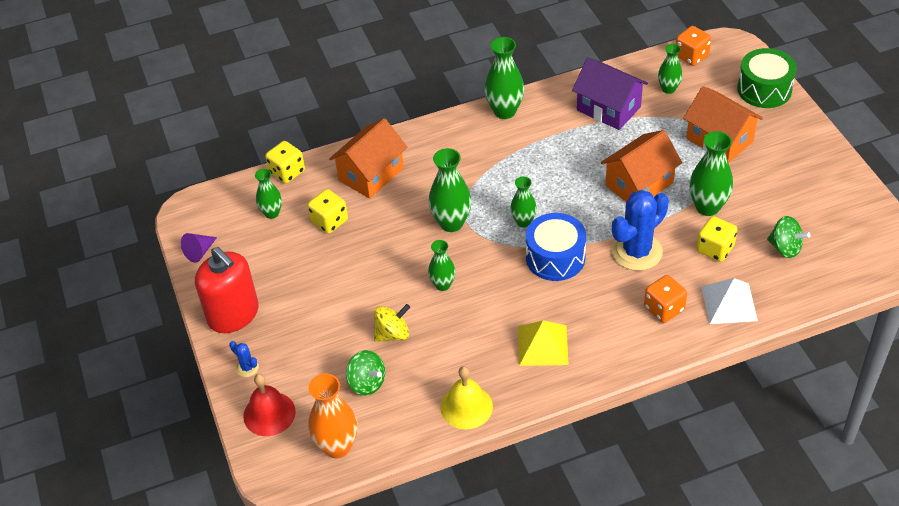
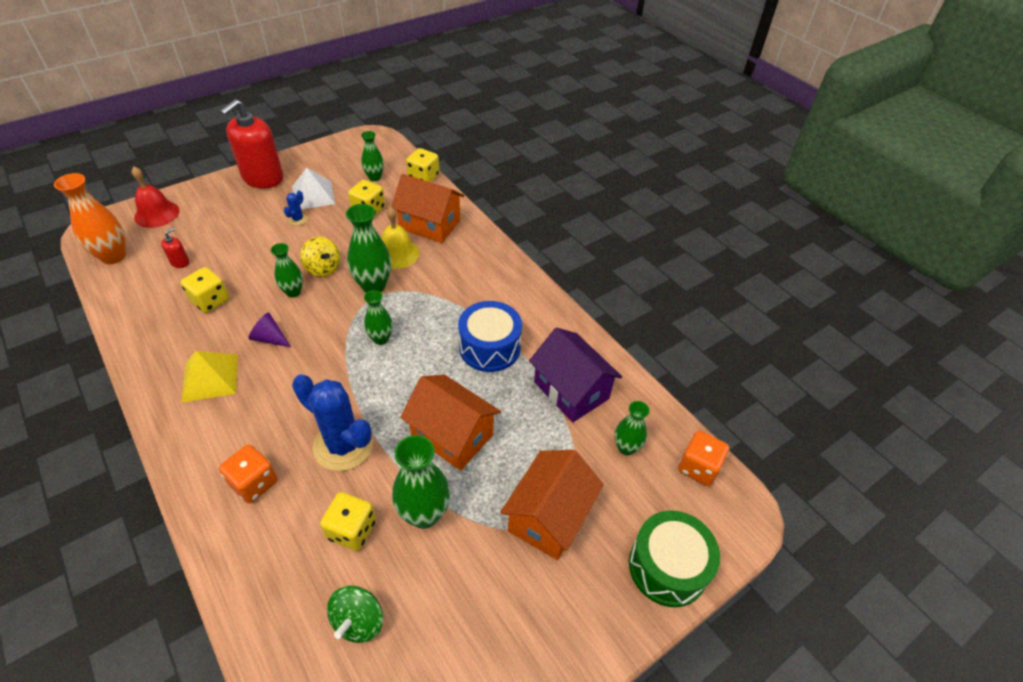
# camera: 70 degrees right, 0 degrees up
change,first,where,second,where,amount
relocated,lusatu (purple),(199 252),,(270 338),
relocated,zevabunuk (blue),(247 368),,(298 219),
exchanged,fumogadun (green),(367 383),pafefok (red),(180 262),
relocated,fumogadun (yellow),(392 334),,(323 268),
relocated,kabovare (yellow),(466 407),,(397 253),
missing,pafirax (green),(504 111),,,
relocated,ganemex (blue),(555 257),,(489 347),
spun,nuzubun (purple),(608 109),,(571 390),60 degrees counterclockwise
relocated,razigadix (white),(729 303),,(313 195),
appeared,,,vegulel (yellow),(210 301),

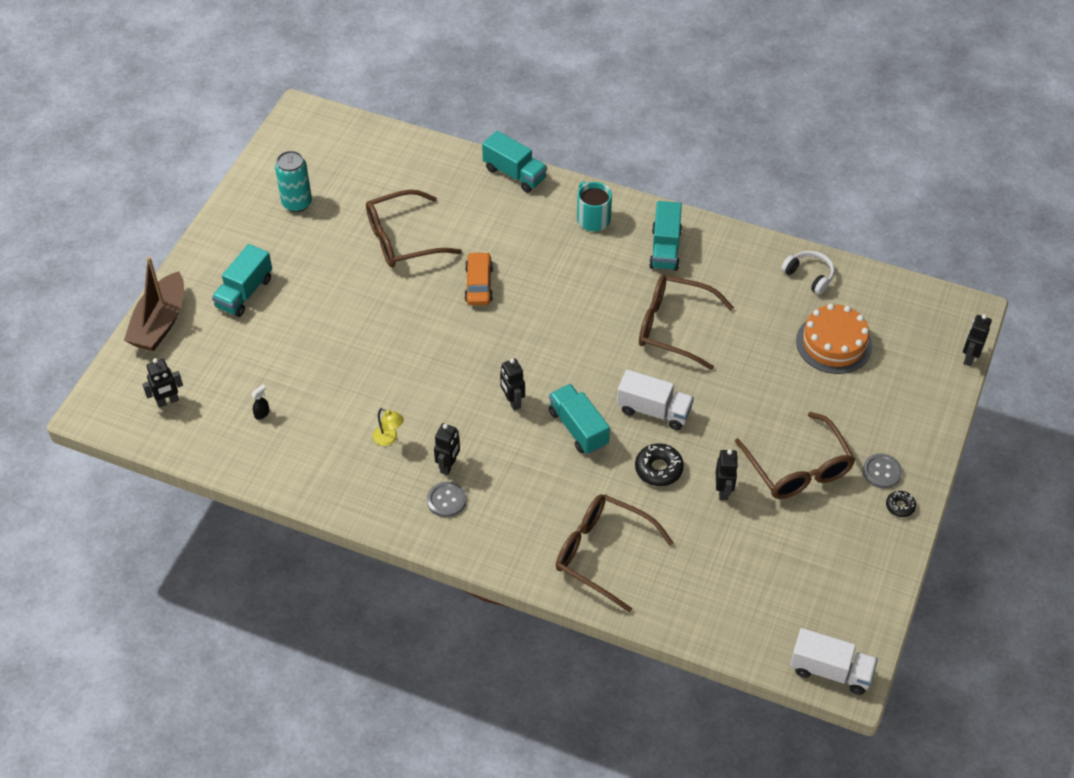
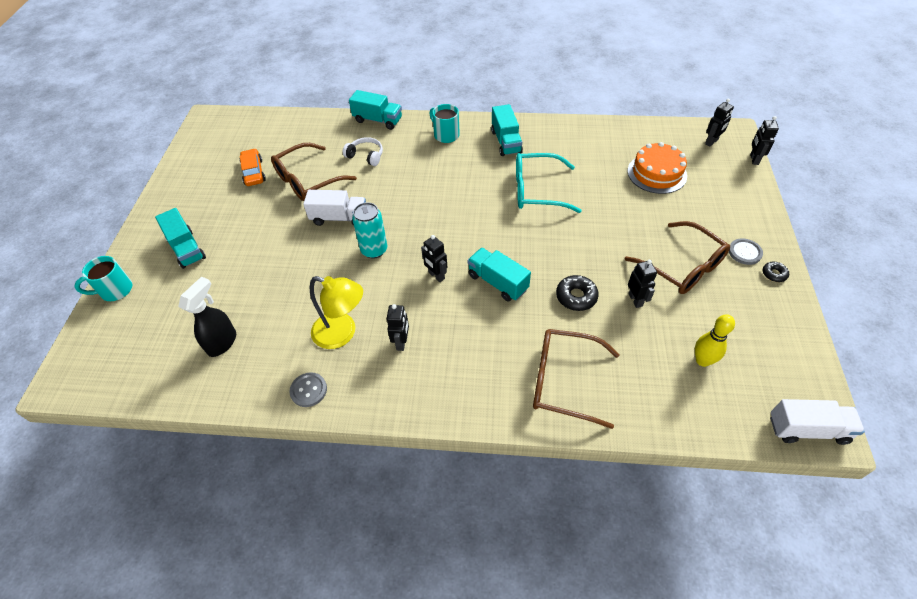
# camera: 15 degrees left, 0 degrees up
change,first,where,second,where,amount
exchanged,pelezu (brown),(160 323),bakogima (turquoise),(115 290),
relocated,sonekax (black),(168 401),,(711 142),
spun,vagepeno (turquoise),(244 293),,(186 249),45 degrees counterclockwise
size,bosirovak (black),(262 414),,(222 342),x2.32
relocated,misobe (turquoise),(297 203),,(374 250),
size,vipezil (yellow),(389 439),,(342 333),x2.02
relocated,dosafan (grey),(446 500),,(308 390),
relocated,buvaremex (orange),(479 284),,(253 172),
relocated,vagepeno (white),(654 410),,(339 218),
colour,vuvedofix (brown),(673 327),vuvedofix (turquoise),(537 190),
relocated,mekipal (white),(809 276),,(366 156),
appeared,,,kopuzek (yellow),(702 360),

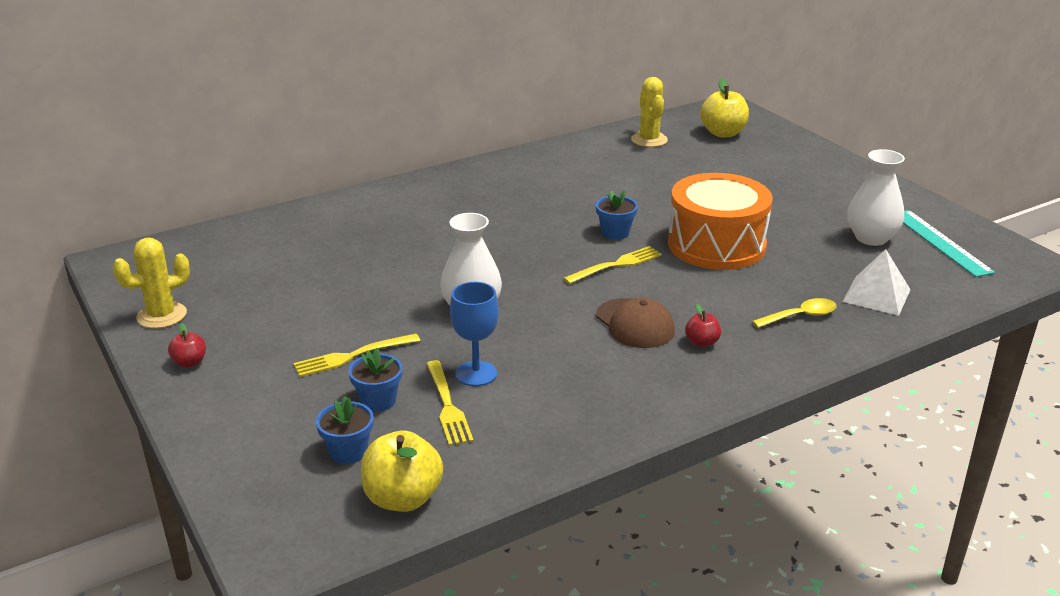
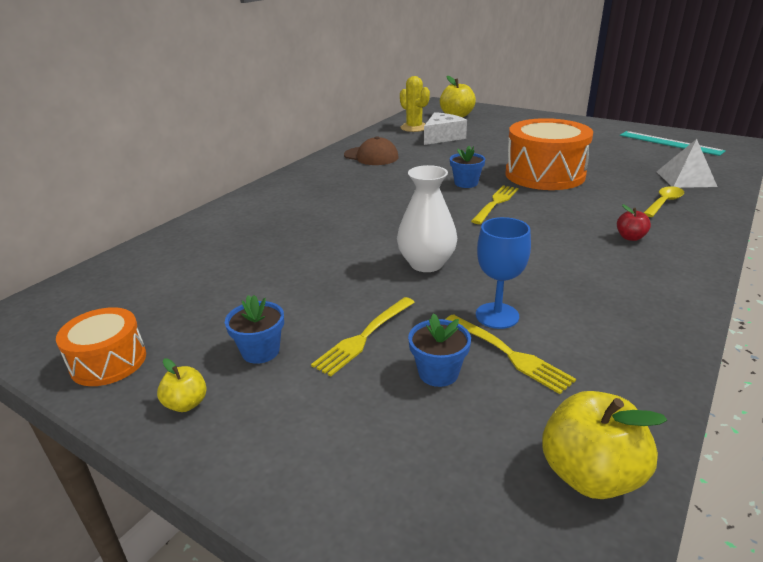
# camera: 25 degrees left, 0 degrees up
change,first,where,second,where,amount
exchanged,zevabunuk (yellow),(162 315),ganemex (orange),(108 361),
colour,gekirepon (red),(190 362),gekirepon (yellow),(186 404),
relocated,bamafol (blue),(348 451),,(260 351),
relocated,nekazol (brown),(635 324),,(371 156),
missing,pafirax (white),(871 238),,,
appeared,,,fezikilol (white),(442 137),

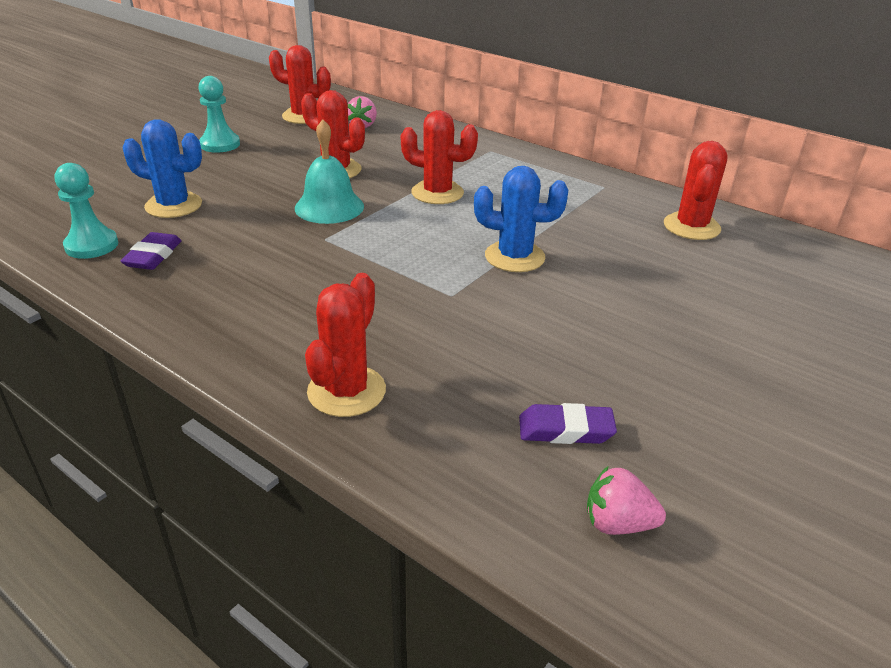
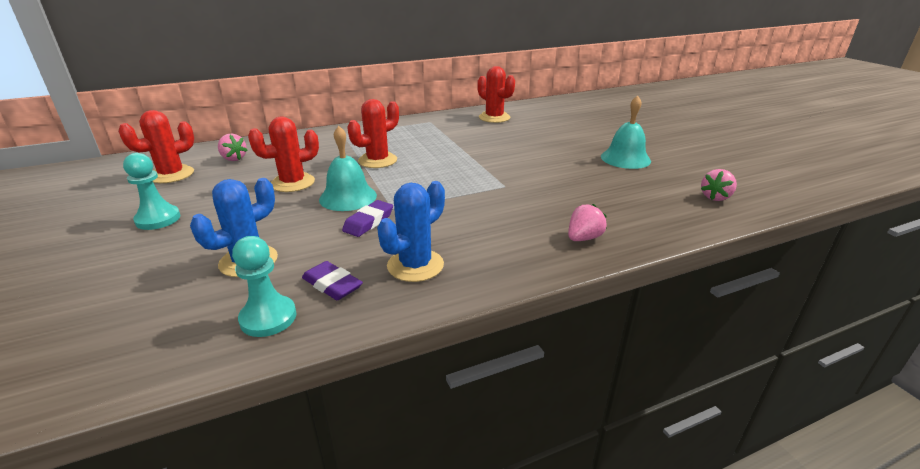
# camera: 60 degrees left, 5 degrees down
change,first,where,second,where,amount
exchanged,zevabunuk (red),(346 391),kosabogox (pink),(583 238),
relocated,zevabunuk (blue),(514 257),,(415 265),
relocated,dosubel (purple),(565 430),,(368 222),
appeared,,,kabovare (turquoise),(625 158),

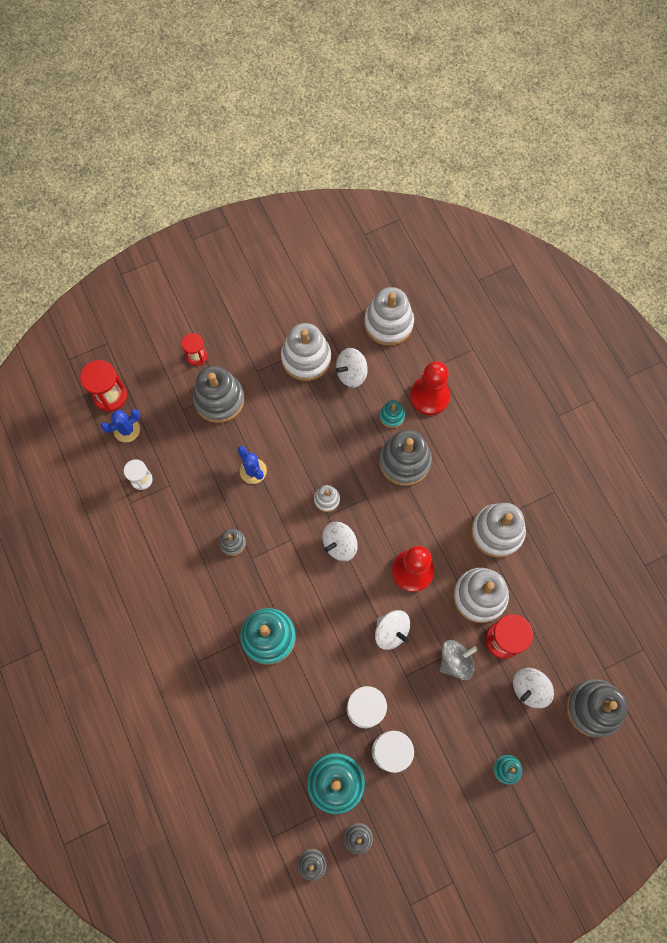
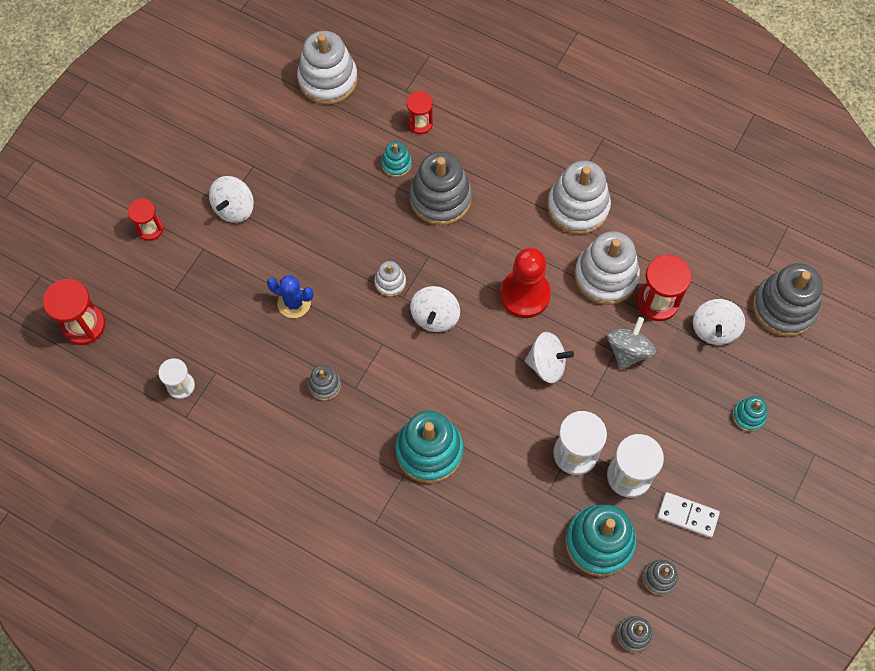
# camera: 35 degrees left, 5 degrees down
change,first,where,second,where,amount
missing,zevabunuk (blue),(126 430),,,
missing,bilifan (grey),(219 399),,,
missing,bilifan (white),(306 358),,,
relocated,fumogadun (white),(351 373),,(234 208),
exchanged,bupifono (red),(429 396),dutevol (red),(420 123),
appeared,,,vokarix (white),(687 515),

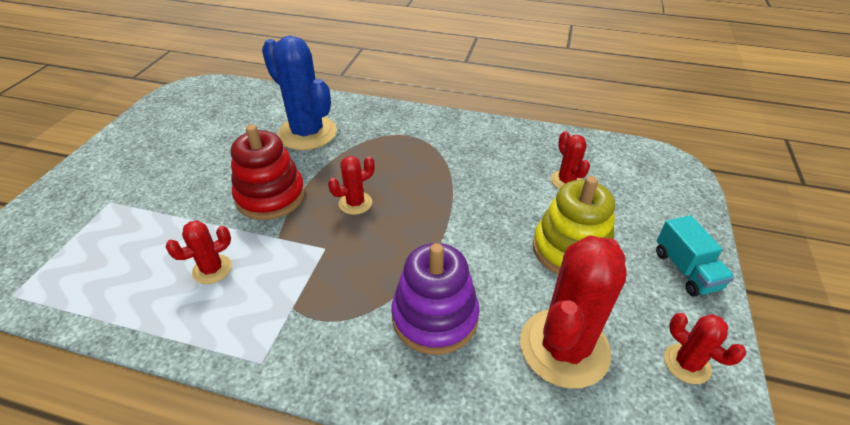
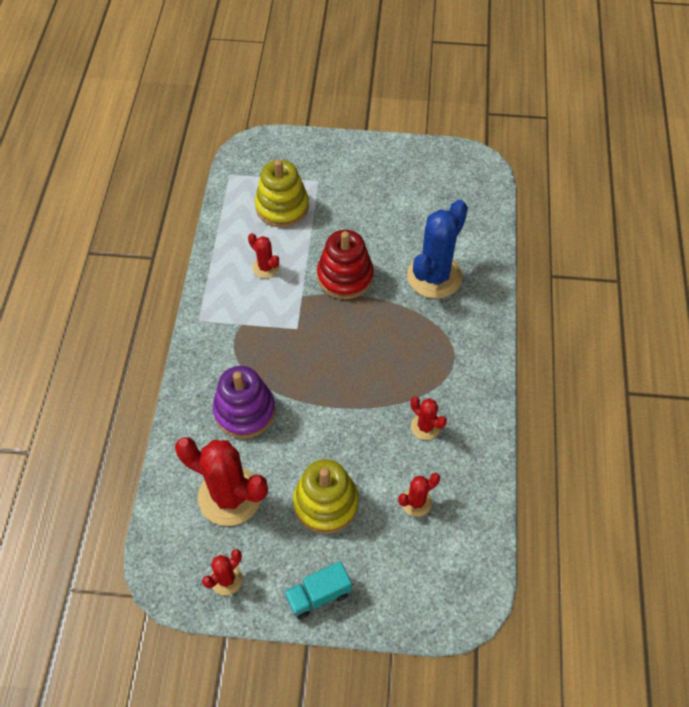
# camera: 80 degrees right, 15 degrees up
change,first,where,second,where,amount
relocated,zevabunuk (red),(355 203),,(425 426),
appeared,,,bilifan (yellow),(282 207),

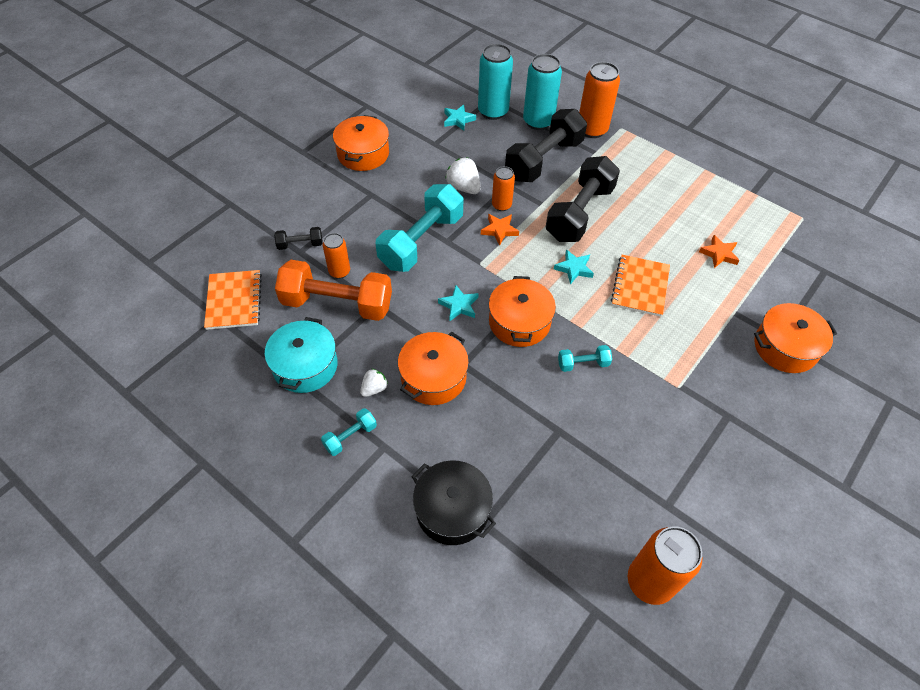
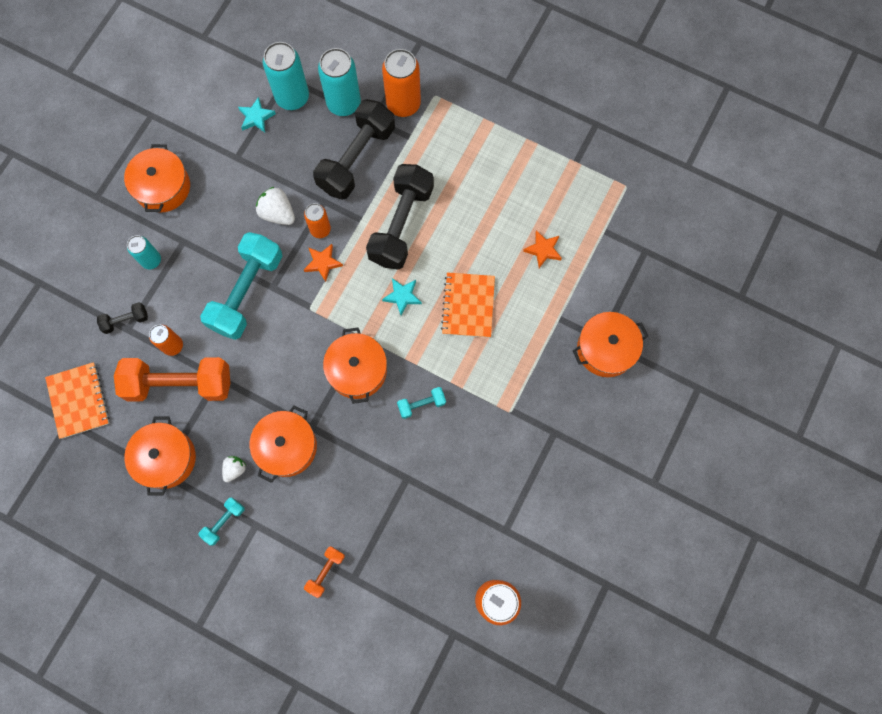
# camera: 10 degrees left, 20 degrees up
change,first,where,second,where,amount
colour,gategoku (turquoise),(305 366),gategoku (orange),(166 458),
exchanged,gategoku (black),(452 510),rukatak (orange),(325 572),
missing,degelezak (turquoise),(459 305),,,
appeared,,,misobe (turquoise),(151 260),

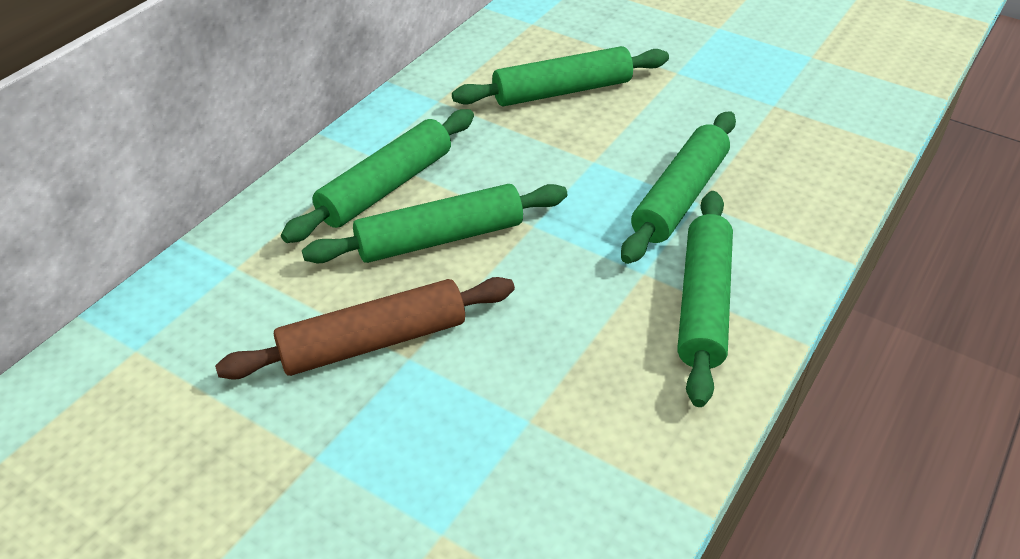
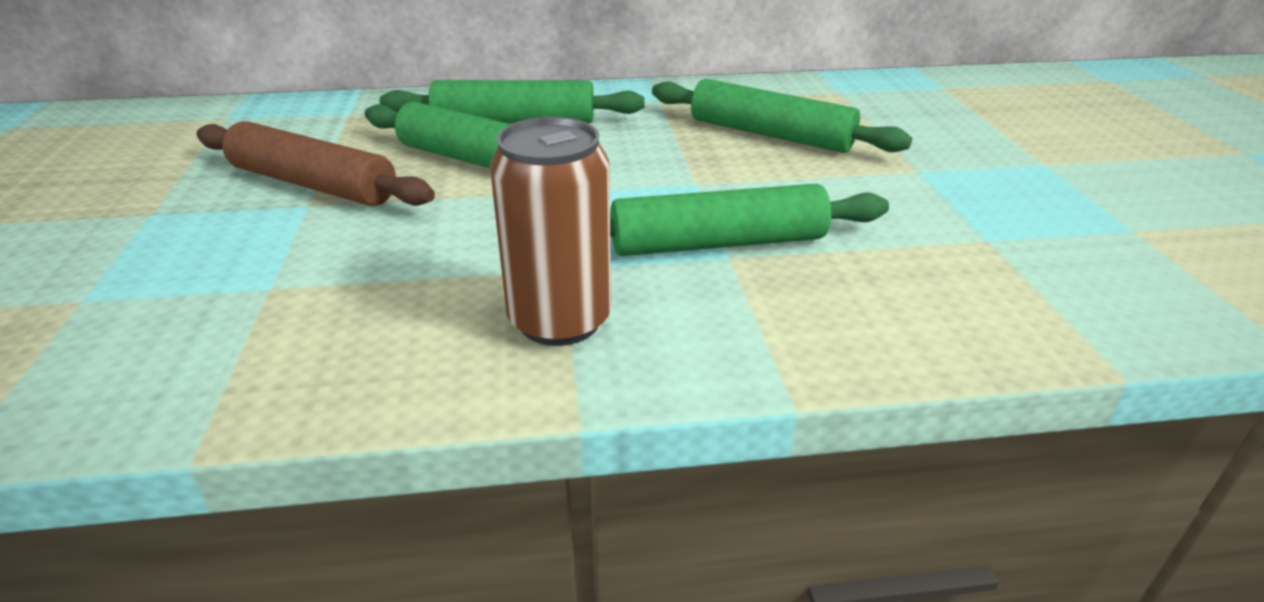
# camera: 50 degrees right, 10 degrees down
change,first,where,second,where,amount
exchanged,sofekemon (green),(703 303),misobe (brown),(559 320),

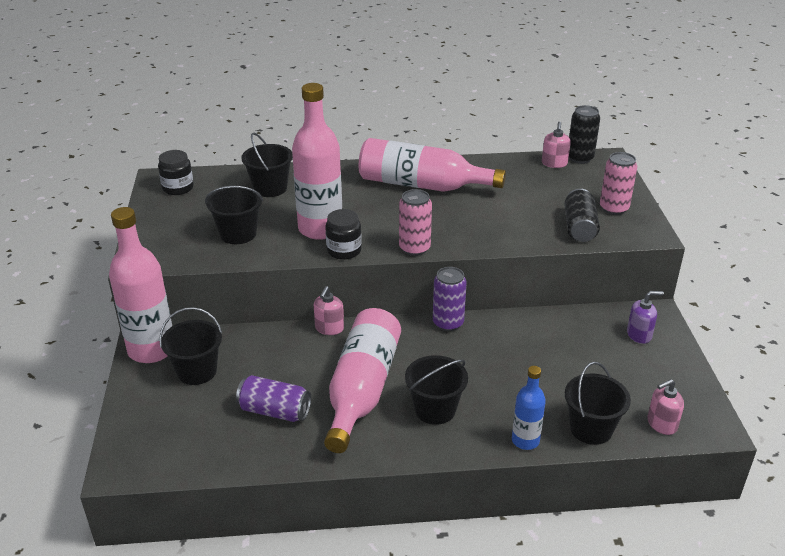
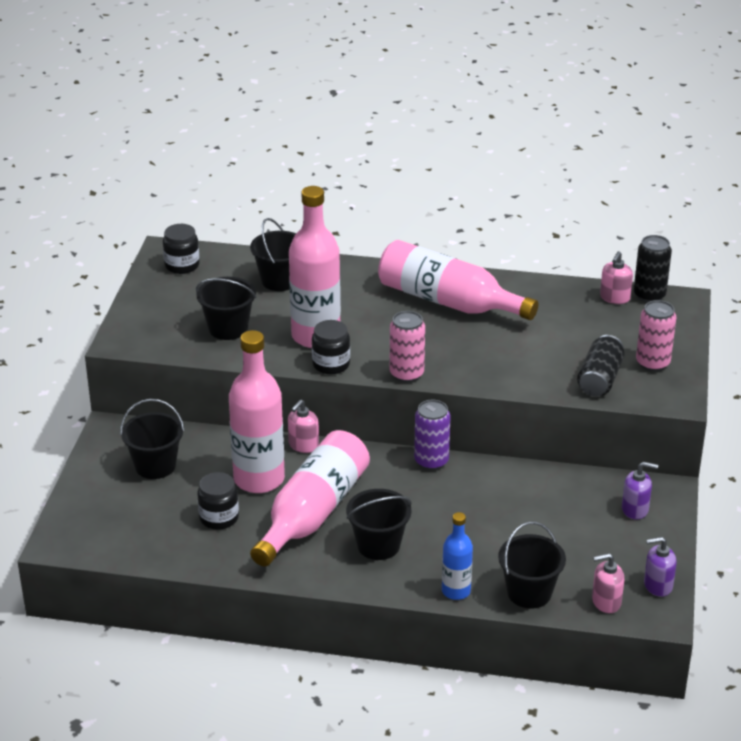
# camera: 15 degrees right, 0 degrees up
change,first,where,second,where,amount
relocated,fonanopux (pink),(151 350),,(259 479),
exchanged,misobe (purple),(275 411),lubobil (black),(219 518),
appeared,,,pafefok (purple),(657 585),

